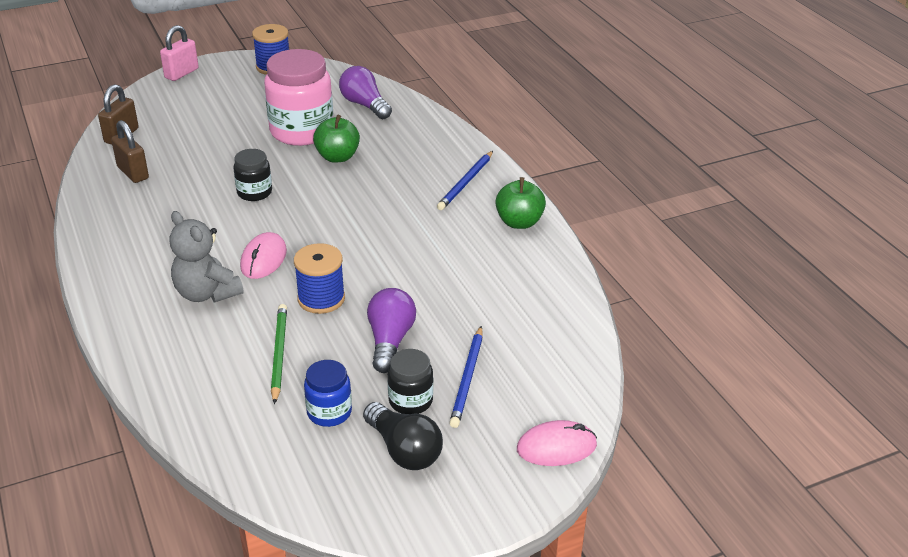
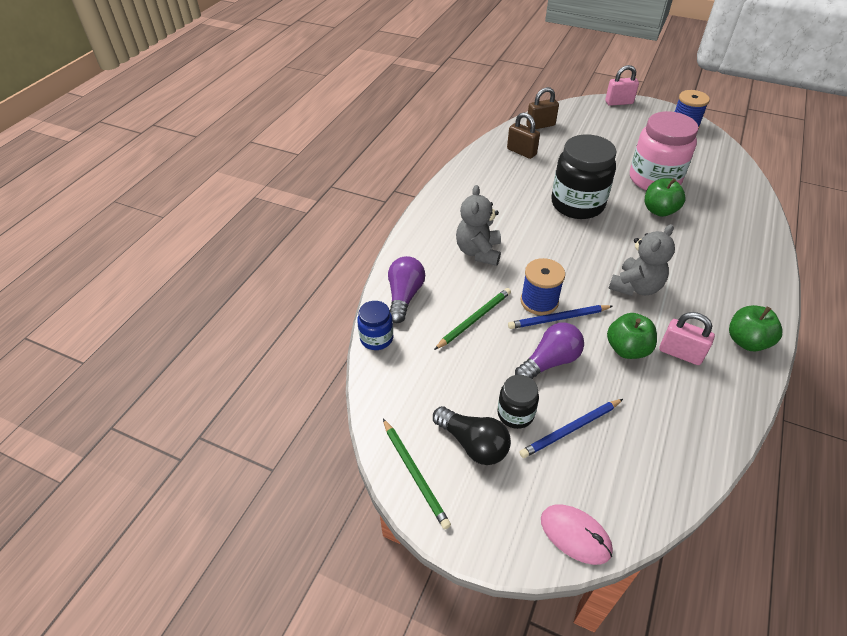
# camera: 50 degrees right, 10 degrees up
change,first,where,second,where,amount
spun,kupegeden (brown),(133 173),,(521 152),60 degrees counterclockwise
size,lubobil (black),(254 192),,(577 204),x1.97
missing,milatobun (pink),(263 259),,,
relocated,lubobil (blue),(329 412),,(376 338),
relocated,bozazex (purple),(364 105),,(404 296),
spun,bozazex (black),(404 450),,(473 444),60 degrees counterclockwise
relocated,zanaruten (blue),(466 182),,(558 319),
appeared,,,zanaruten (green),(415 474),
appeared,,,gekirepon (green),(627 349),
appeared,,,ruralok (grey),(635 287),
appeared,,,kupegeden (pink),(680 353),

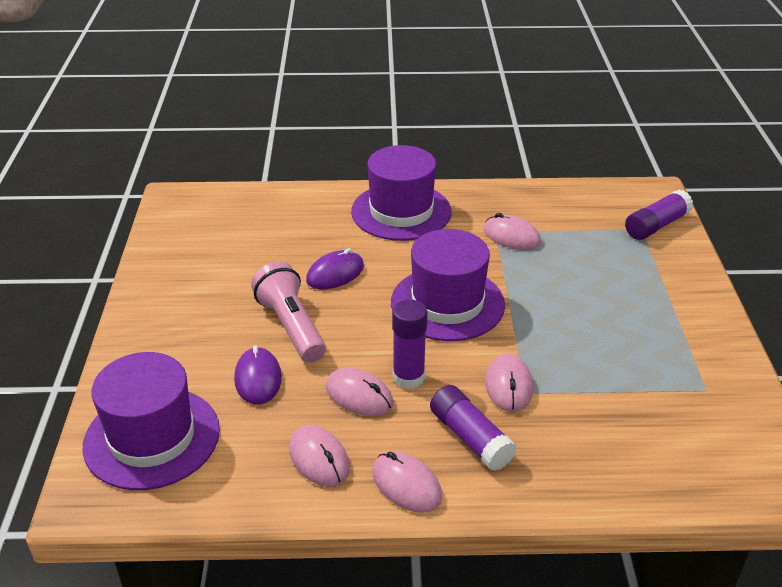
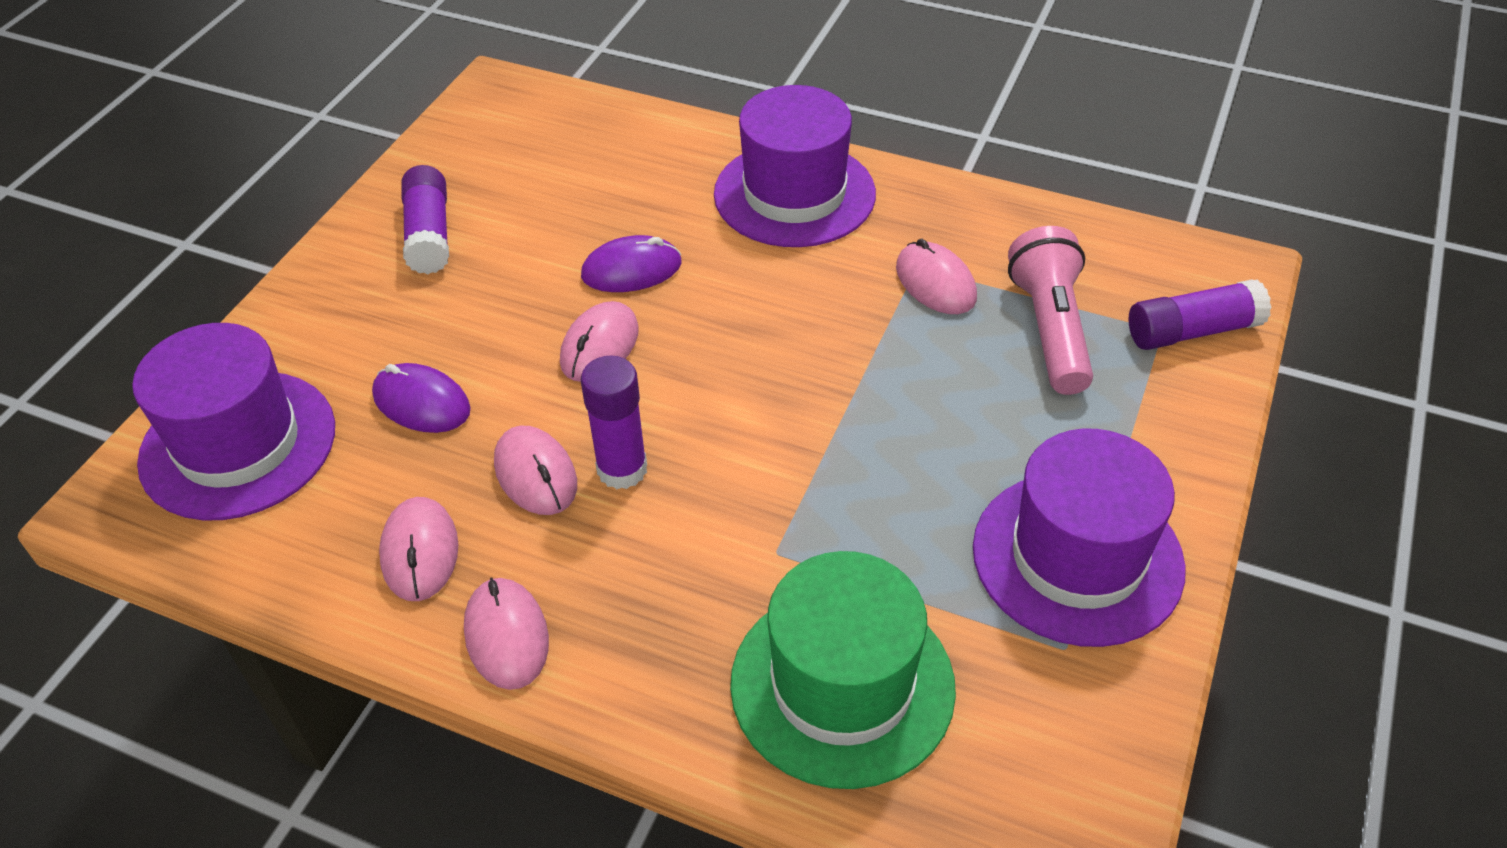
# camera: 25 degrees right, 10 degrees up
change,first,where,second,where,amount
spun,milatobun (purple),(258 379),,(422 402),75 degrees counterclockwise
relocated,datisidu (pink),(291 326),,(1050 329),
relocated,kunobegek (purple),(447 303),,(1077 557),
relocated,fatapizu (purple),(470 438),,(429 234),
relocated,milatobun (pink),(508 386),,(599 346),
appeared,,,kunobegek (green),(842 685),

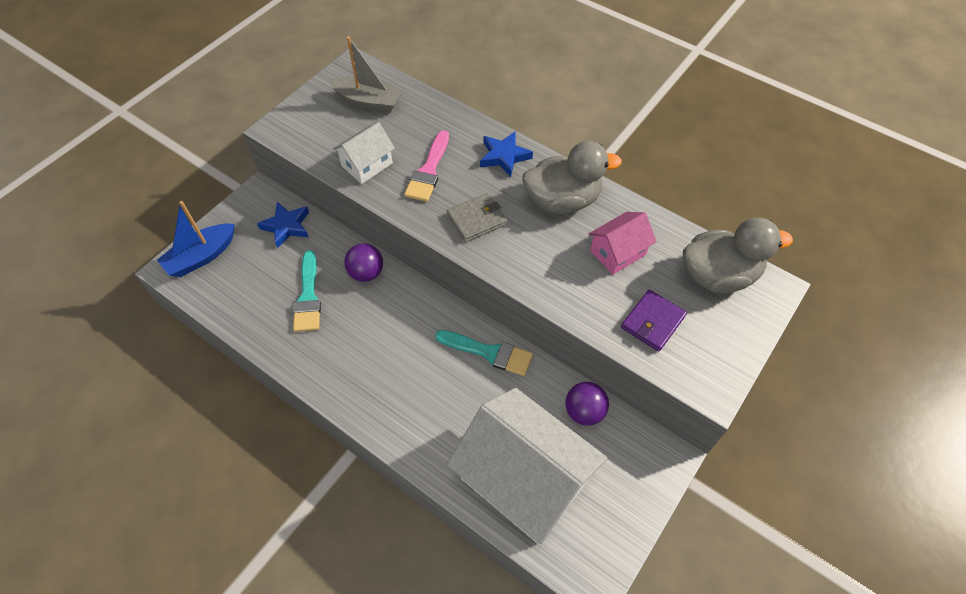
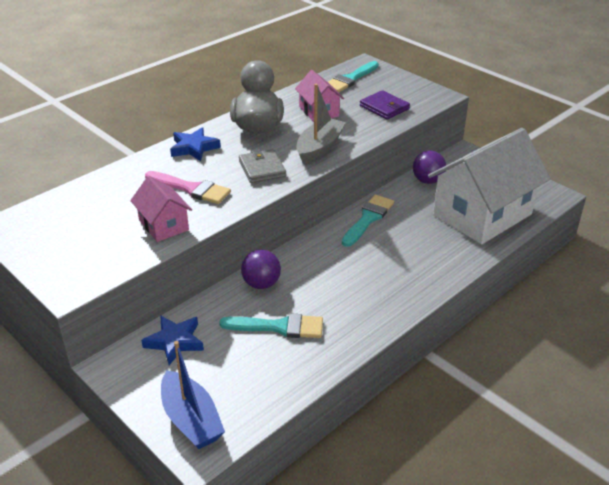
# camera: 80 degrees left, 20 degrees down
change,first,where,second,where,amount
relocated,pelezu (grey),(368 102),,(319 148),
colour,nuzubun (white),(367 165),nuzubun (pink),(164 225),
exchanged,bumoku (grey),(718 275),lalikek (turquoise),(350 79),

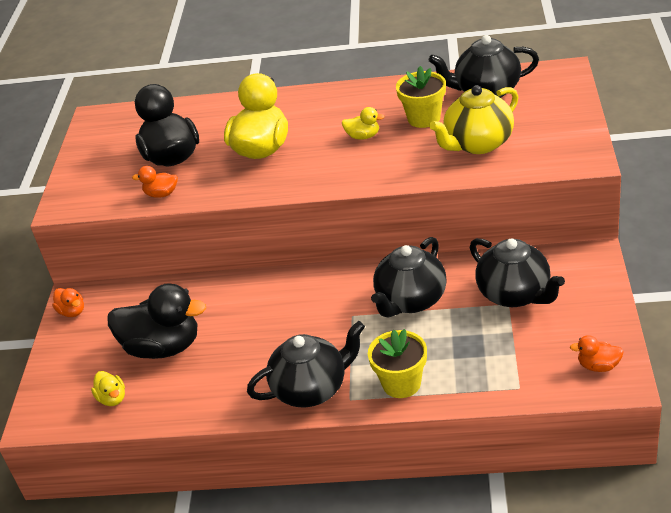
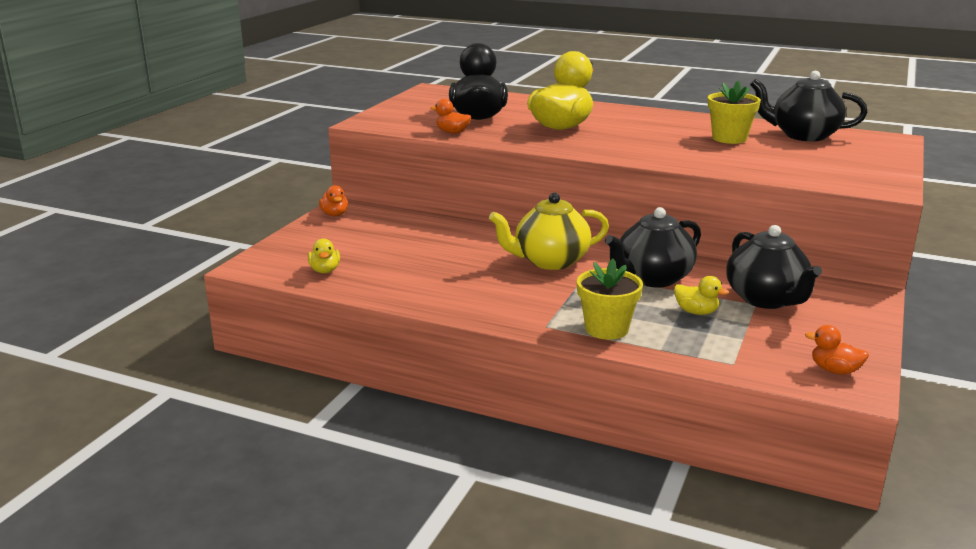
# camera: 15 degrees right, 15 degrees down
change,first,where,second,where,amount
missing,bumoku (black),(163 347),,,
missing,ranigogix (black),(311 389),,,
relocated,bumoku (yellow),(363 136),,(696 312),
relocated,ranigogix (yellow),(477 144),,(549 261),

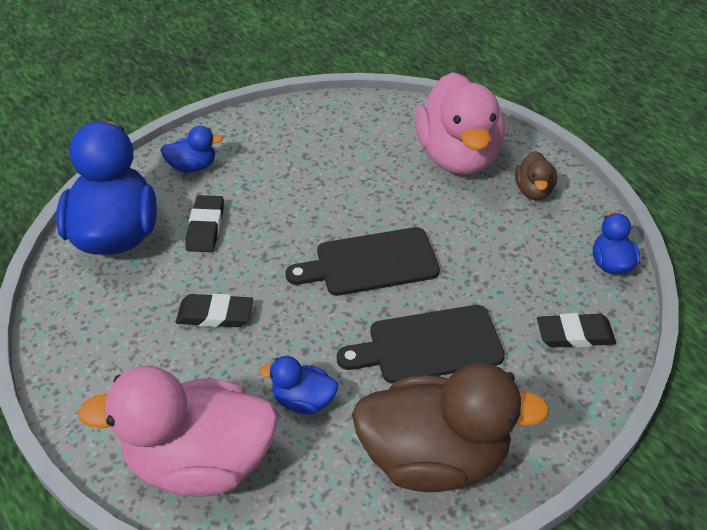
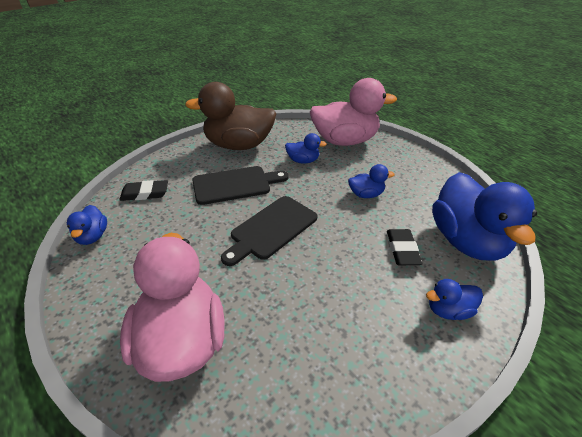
# camera: 175 degrees right, 5 degrees down
change,first,where,second,where,amount
exchanged,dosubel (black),(215 314),bumoku (blue),(366 194),
spun,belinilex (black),(370 263),,(271 229),150 degrees clockwise
missing,bumoku (brown),(533 191),,,

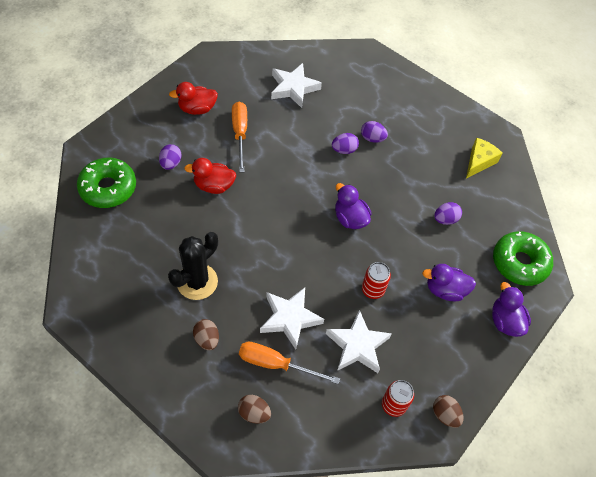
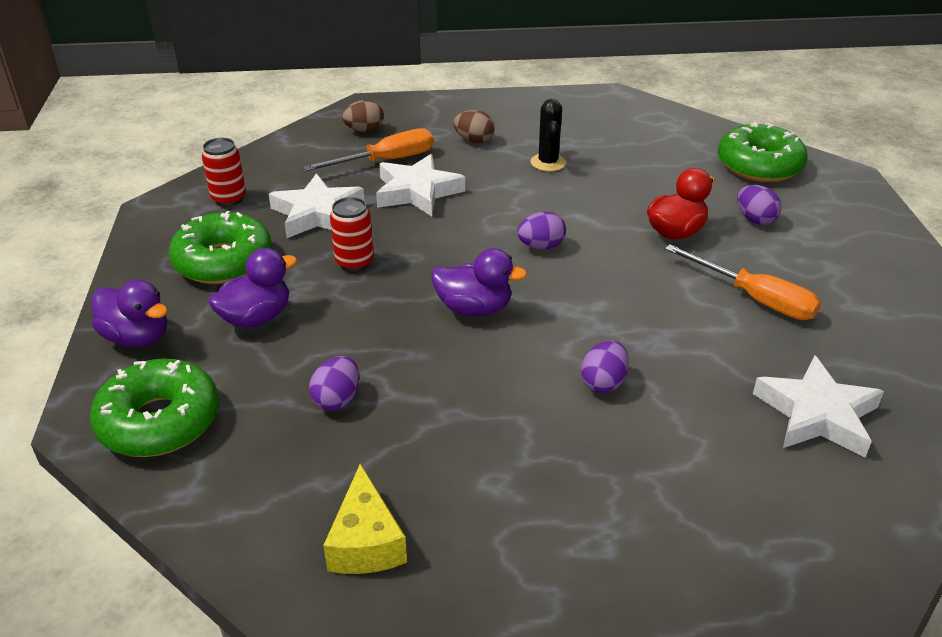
# camera: 140 degrees right, 20 degrees down
change,first,where,second,where,amount
size,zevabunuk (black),(197 282),,(548 163),x0.63
missing,bumoku (red),(197 109),,,
relocated,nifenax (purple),(372 138),,(541 246),
missing,nifenax (brown),(445 415),,,
appeared,,,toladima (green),(223 261),

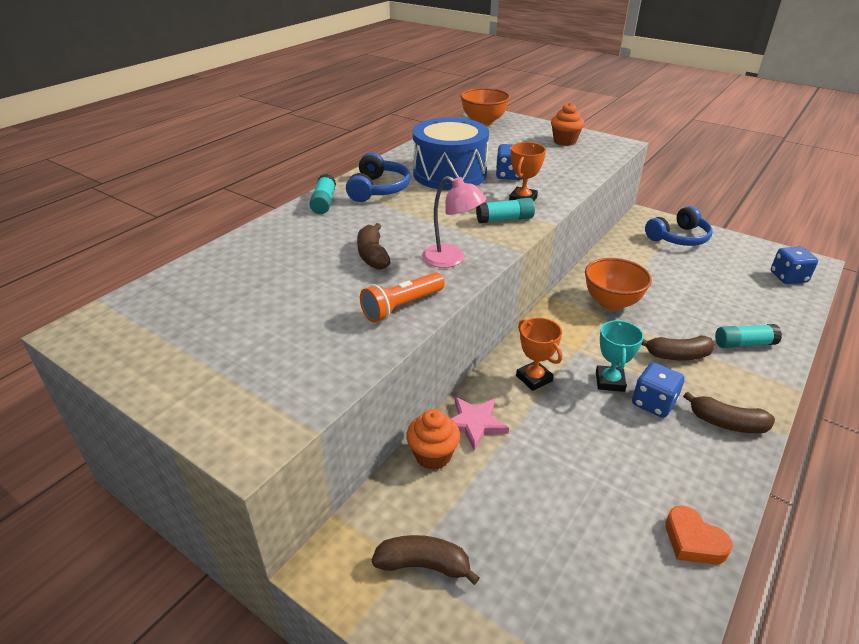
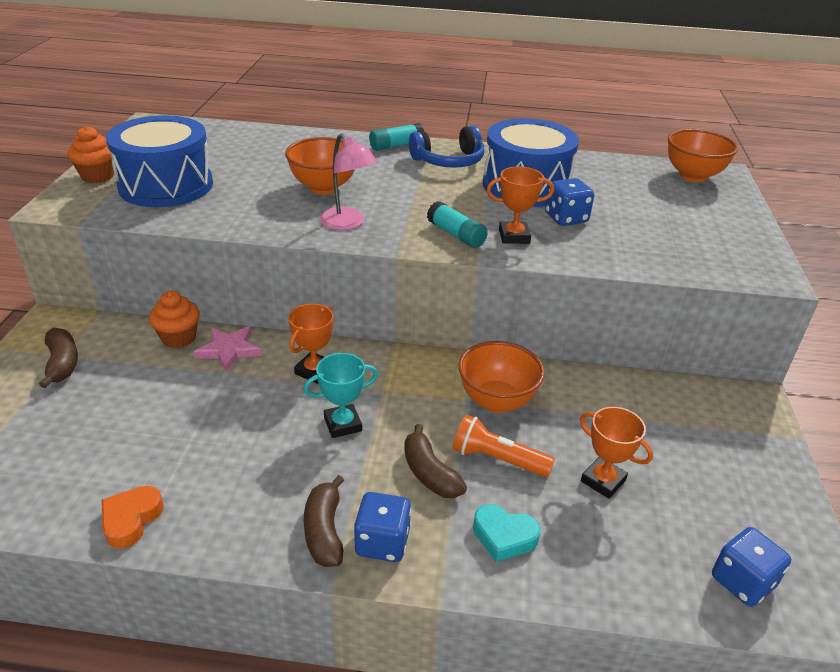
# camera: 60 degrees right, 0 degrees up
change,first,where,second,where,amount
exchanged,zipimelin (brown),(372 255),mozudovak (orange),(323 187),
relocated,datisidu (orange),(402 306),,(497 459),
spun,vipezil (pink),(451 259),,(348 223),45 degrees counterclockwise
relocated,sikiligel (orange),(564 141),,(97 176),
relocated,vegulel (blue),(653 403),,(382 542),
missing,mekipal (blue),(678 238),,,
exchanged,fatapizu (turquoise),(744 344),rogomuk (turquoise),(504 536),
appeared,,,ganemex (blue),(166 185),
appeared,,,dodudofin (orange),(603 481),

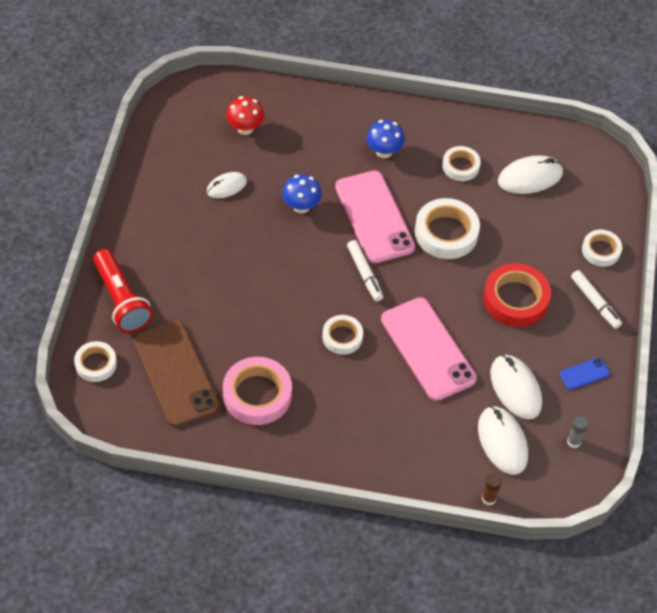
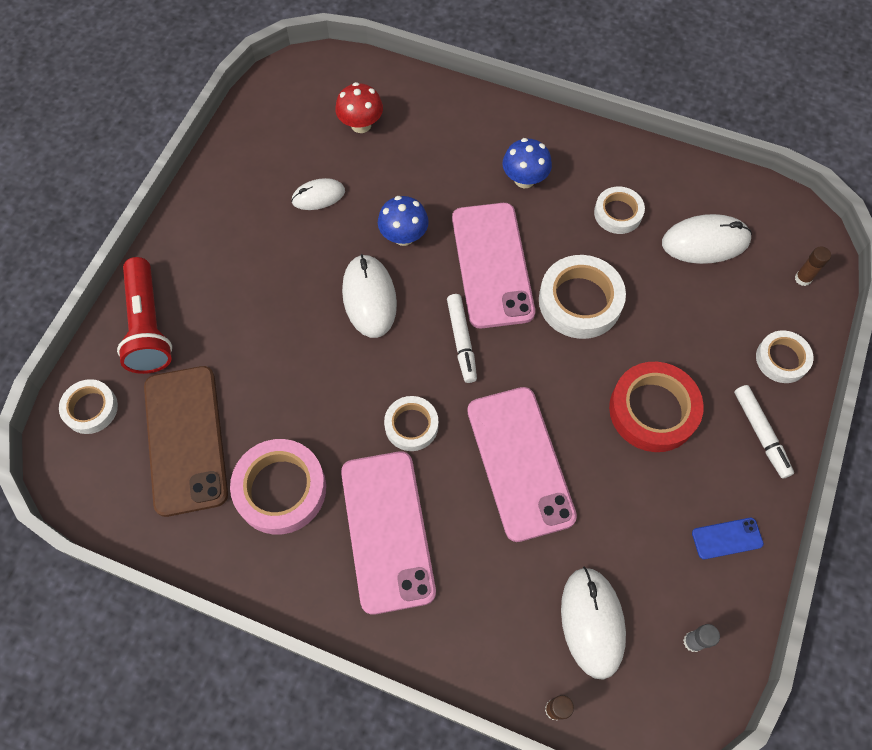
# camera: 15 degrees right, 10 degrees up
change,first,where,second,where,amount
relocated,milatobun (white),(515 388),,(369 298),
appeared,,,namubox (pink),(387 531),
appeared,,,fatapizu (brown),(803 278),

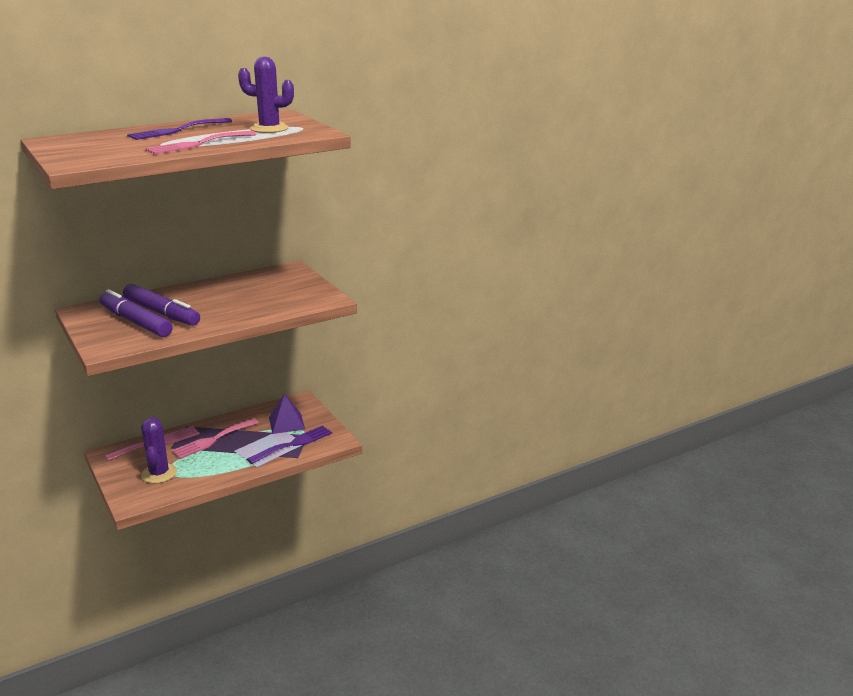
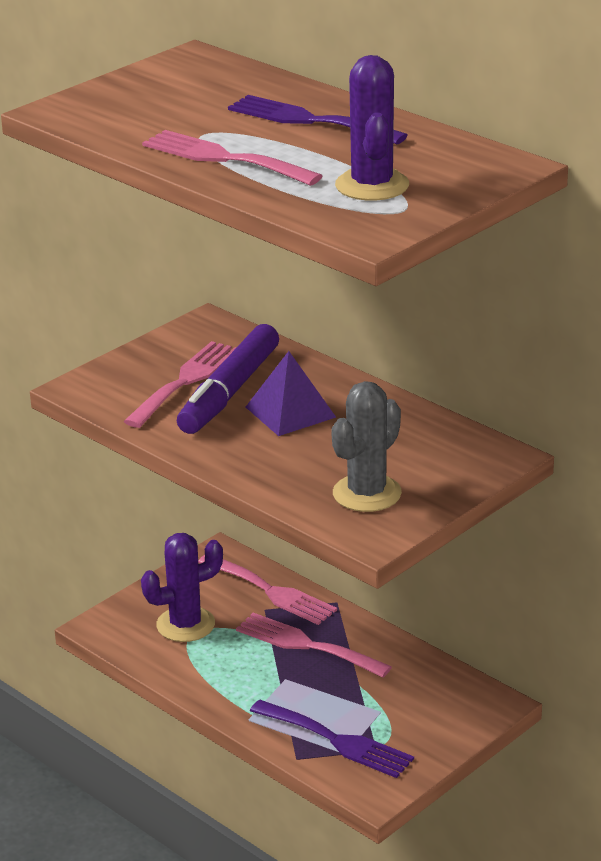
# camera: 75 degrees right, 5 degrees up
change,first,where,second,where,amount
exchanged,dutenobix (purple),(135 322),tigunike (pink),(185 381),
relocated,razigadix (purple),(286 423),,(290 412),
appeared,,,zevabunuk (grey),(367 493),

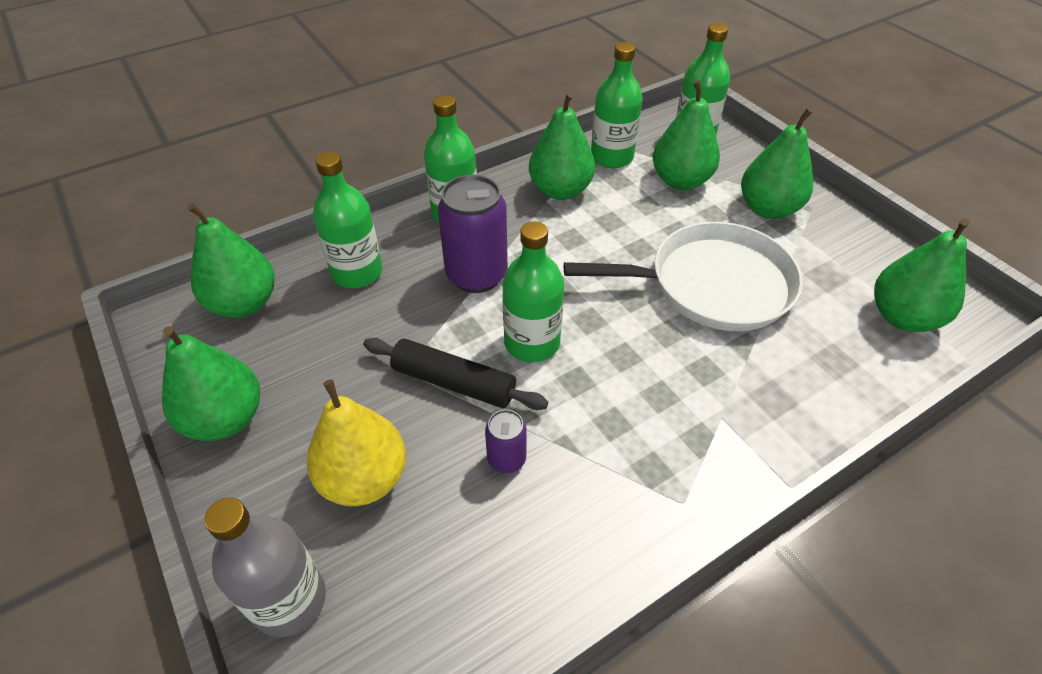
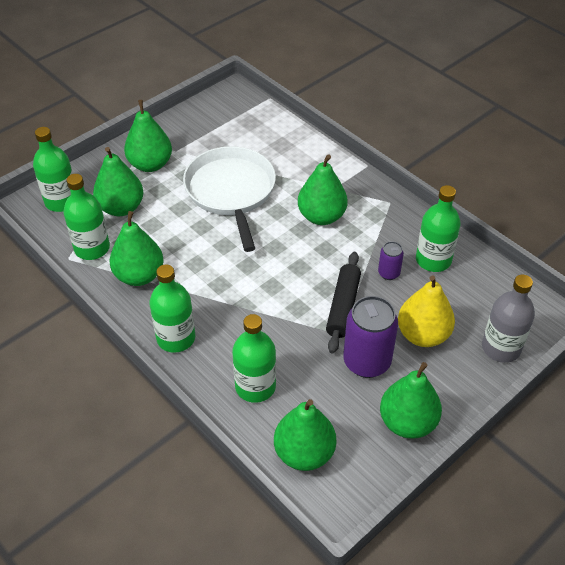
# camera: 100 degrees left, 0 degrees up
change,first,where,second,where,amount
relocated,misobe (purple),(476 275),,(367 362),
relocated,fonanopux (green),(532 343),,(433 260),
relocated,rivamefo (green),(902 317),,(321 216),

